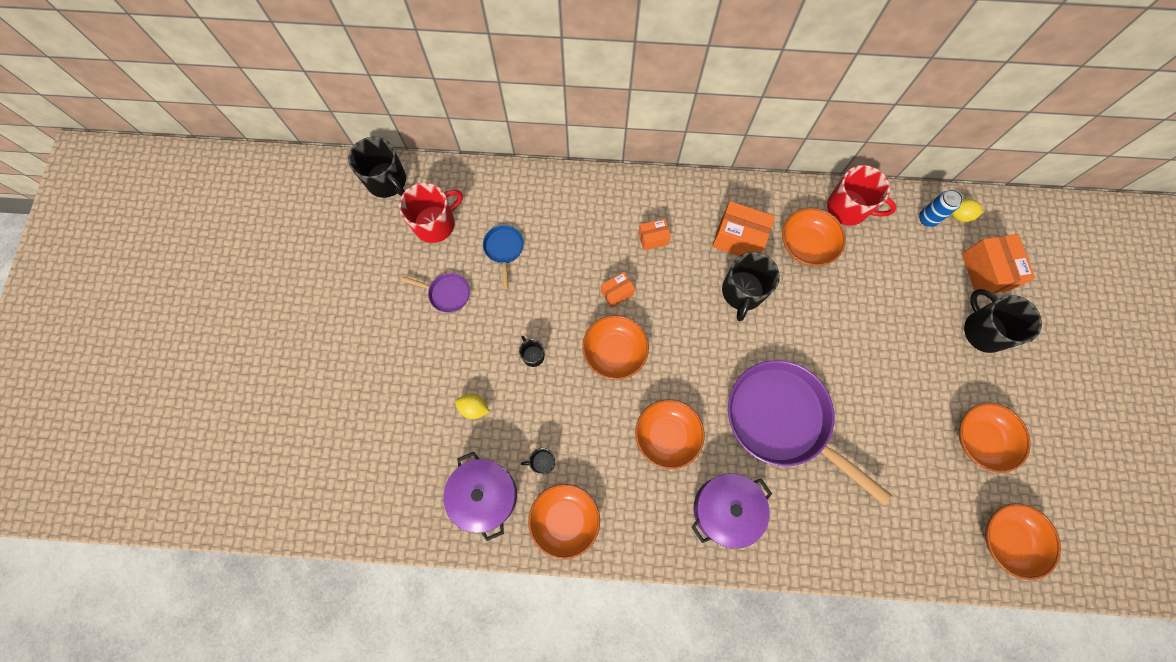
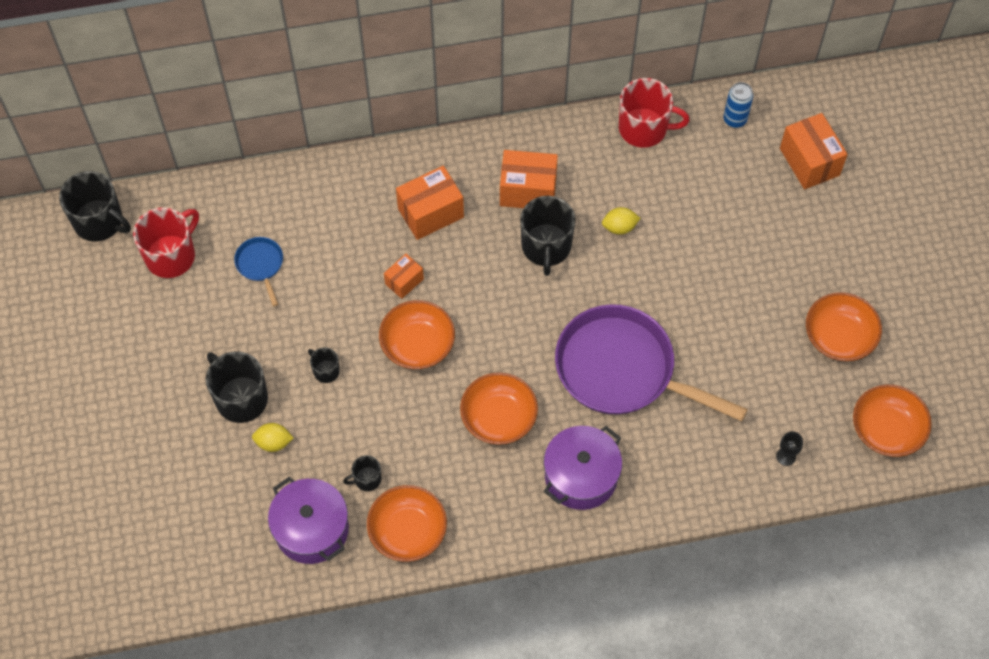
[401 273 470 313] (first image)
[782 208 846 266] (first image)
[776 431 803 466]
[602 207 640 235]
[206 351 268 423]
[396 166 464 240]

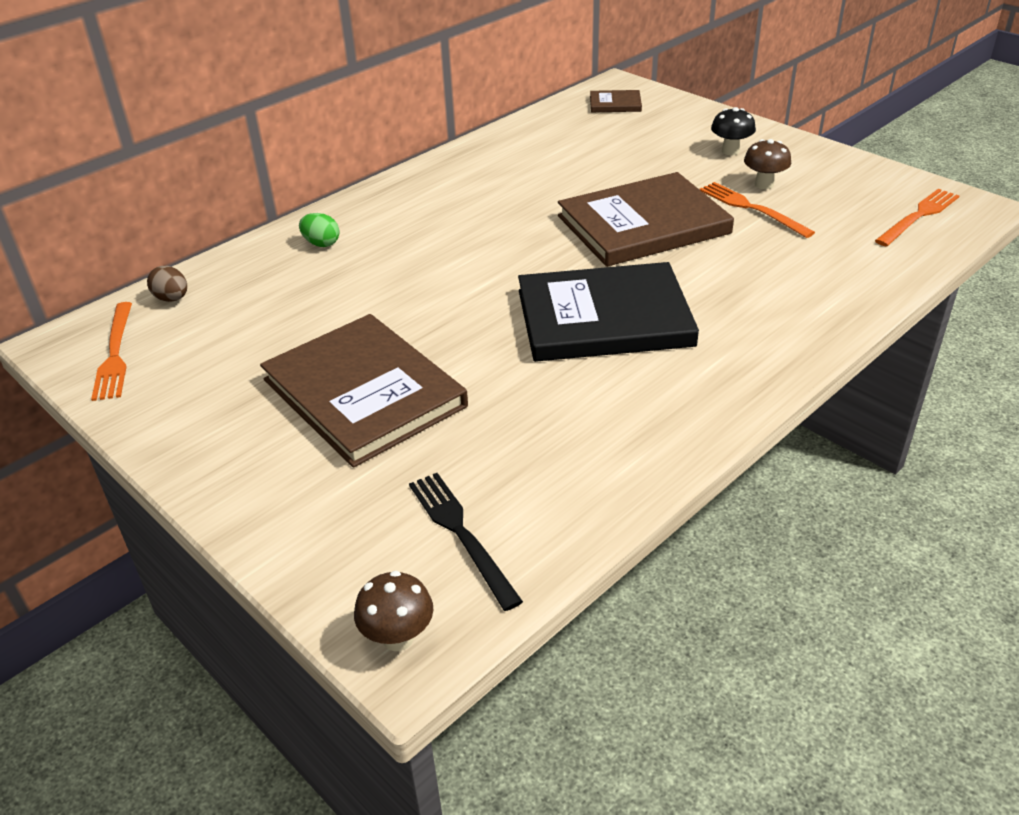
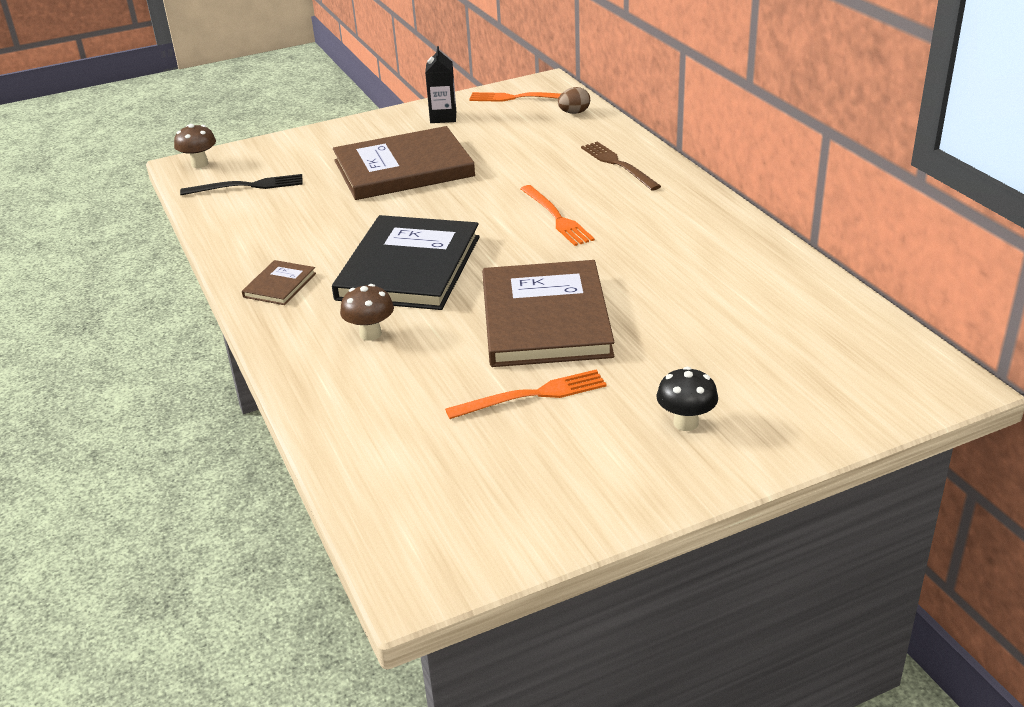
[425 46 456 123]
[242 260 316 305]
[340 284 394 341]
[521 185 595 246]
[581 142 661 190]

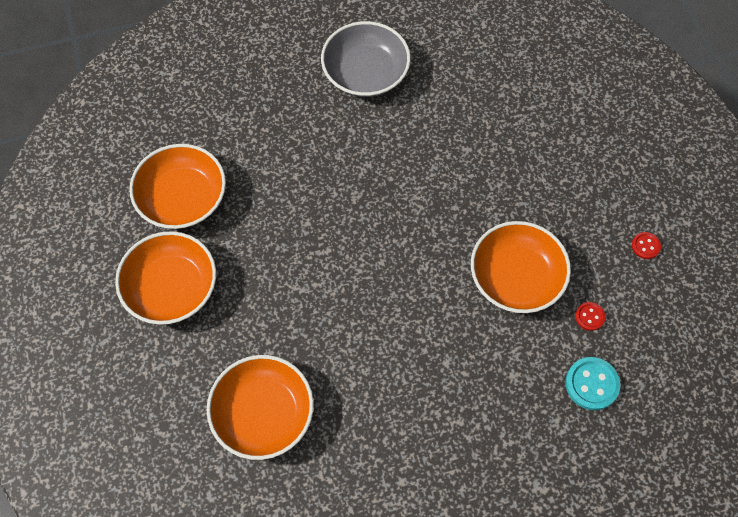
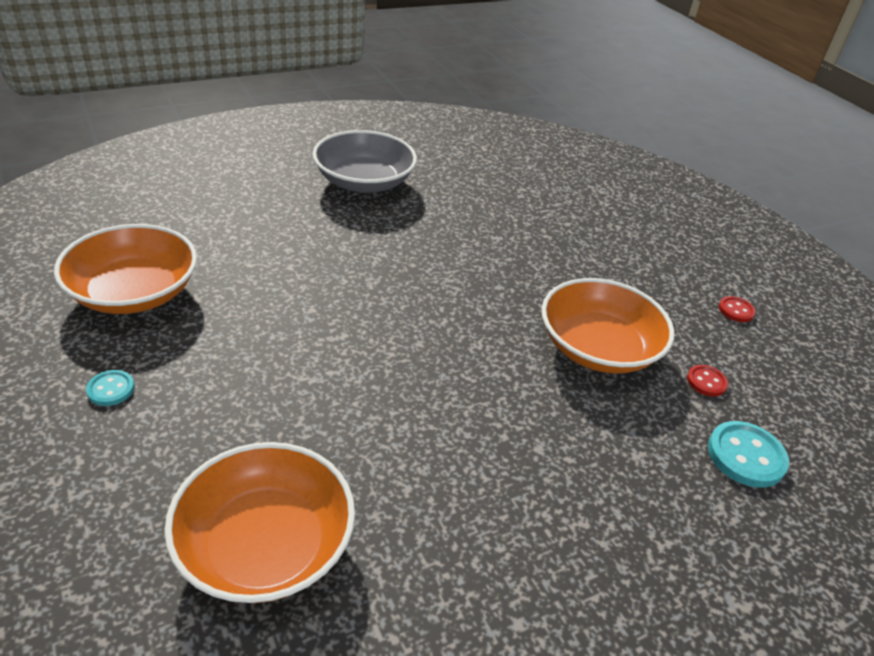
[86 370 135 406]

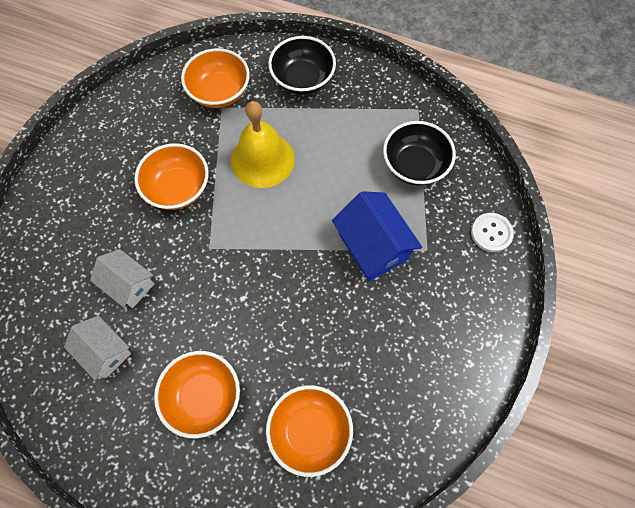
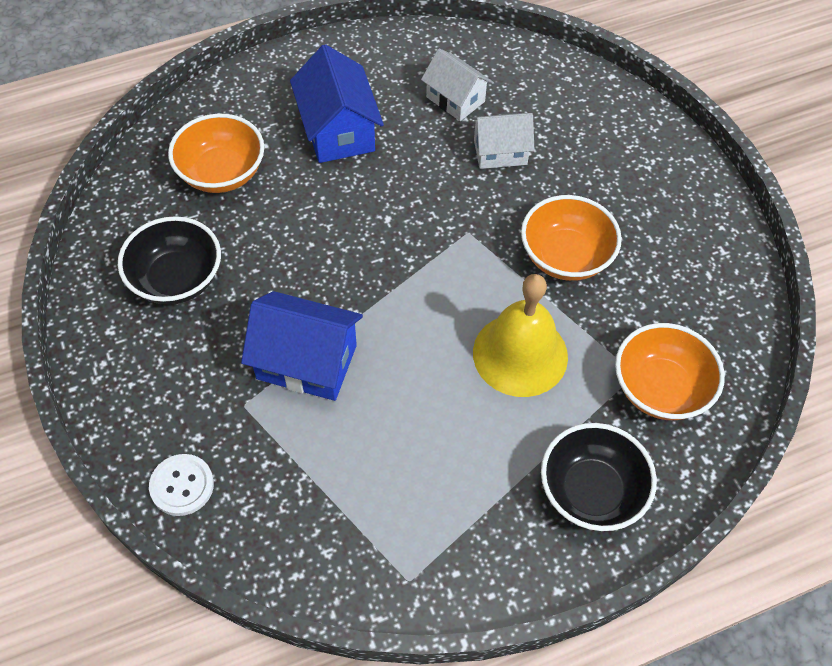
[118 216 221 305]
[290 44 384 163]
[421 48 493 121]

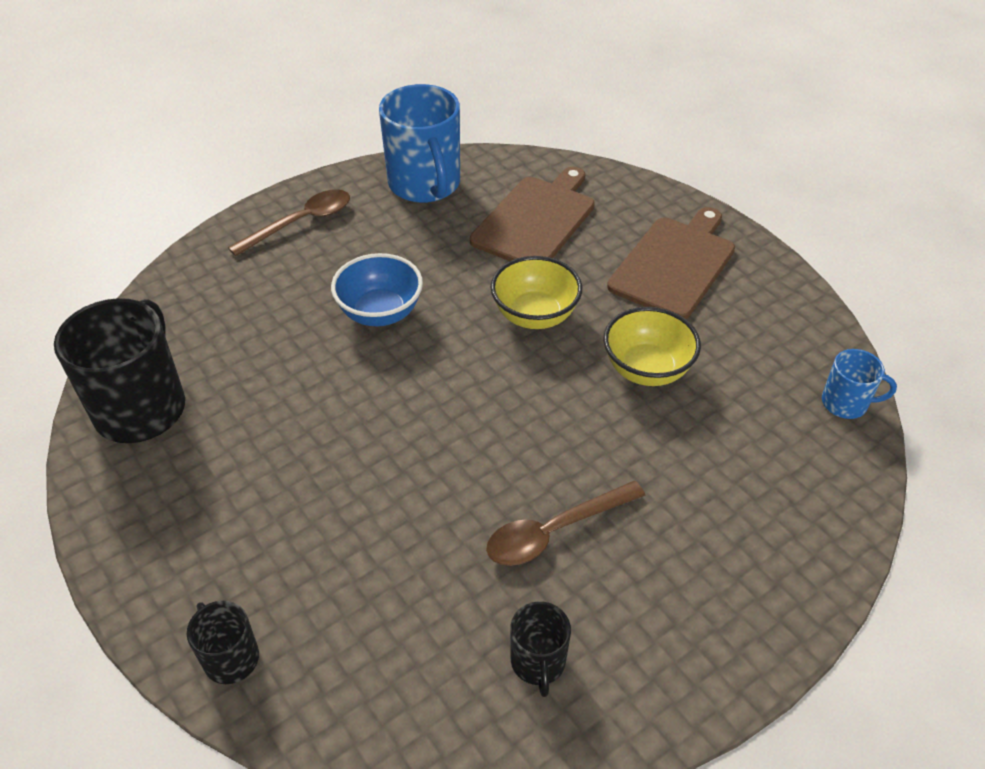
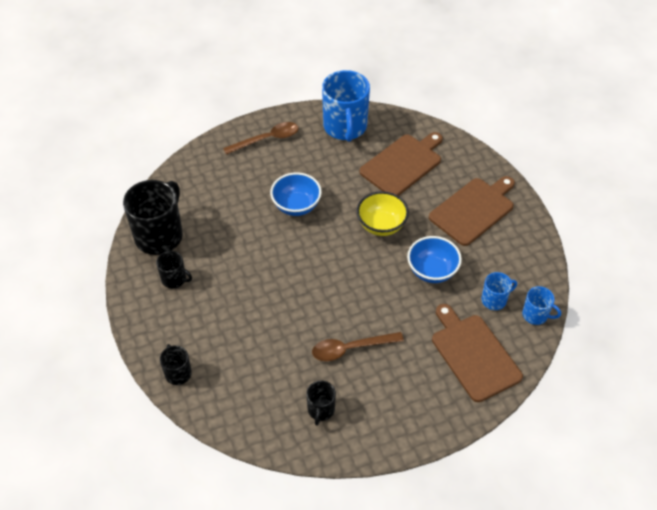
[156 251 192 288]
[432 304 523 402]
[481 272 517 310]
[407 236 462 283]

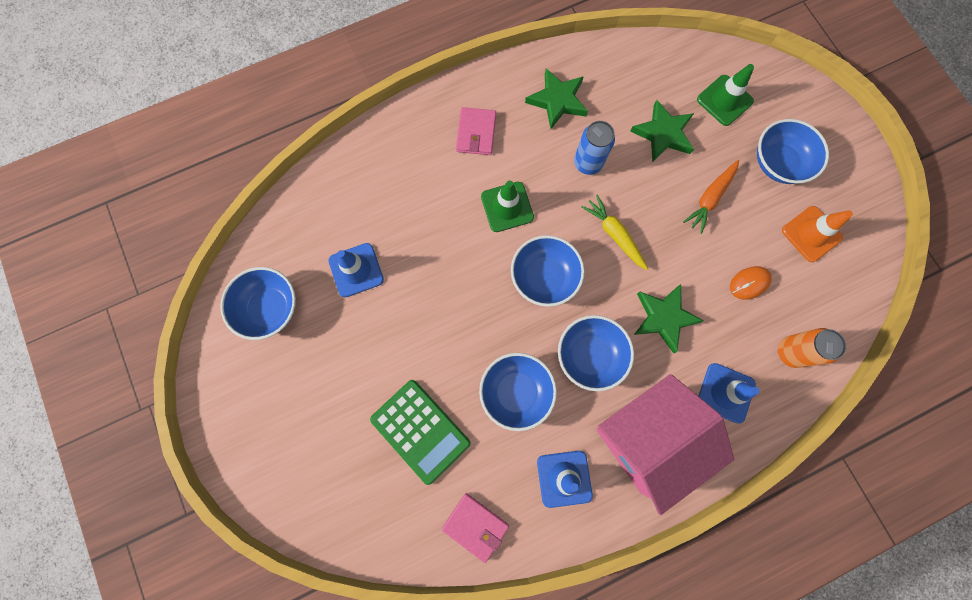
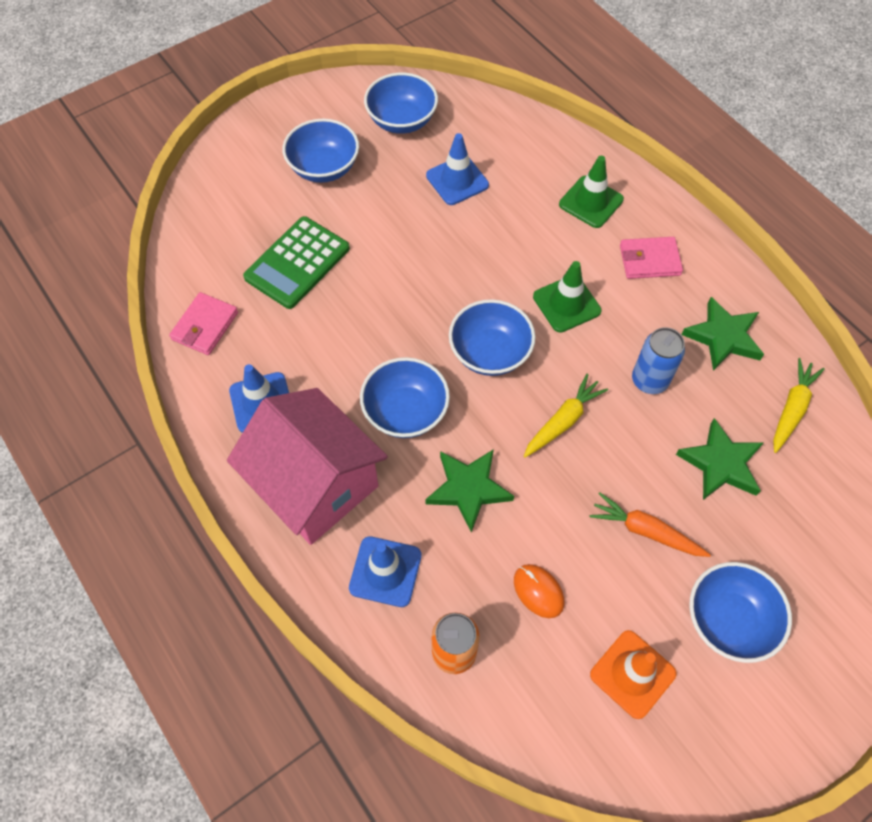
[773 358 825 453]
[283 119 359 183]
[559 156 624 228]

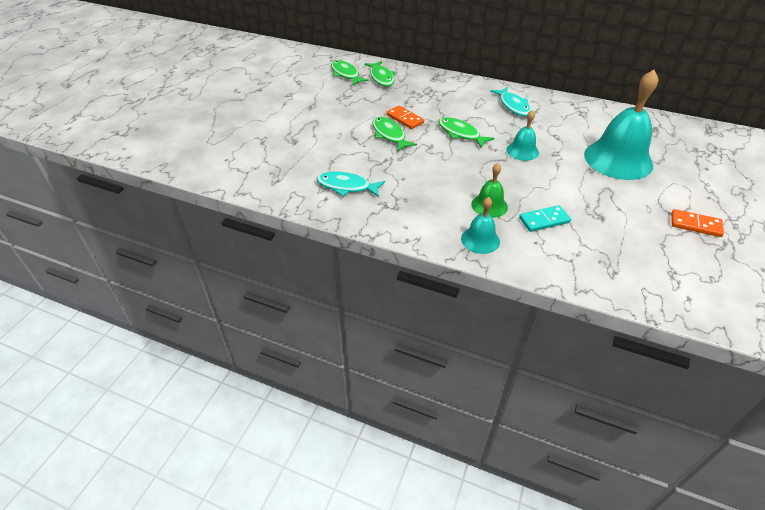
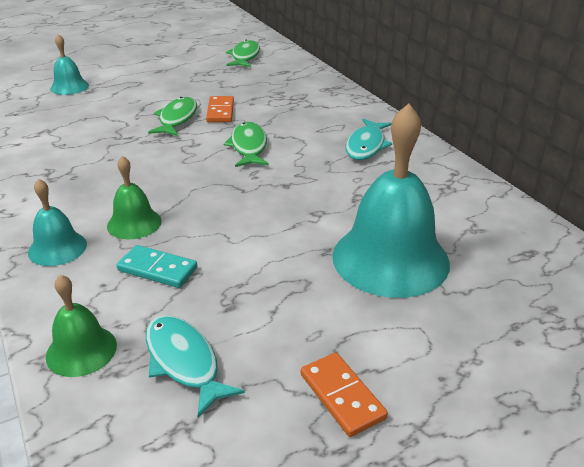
[365 61 395 87] (first image)
[46 274 117 377]
[146 315 245 418]
[50 34 89 95]

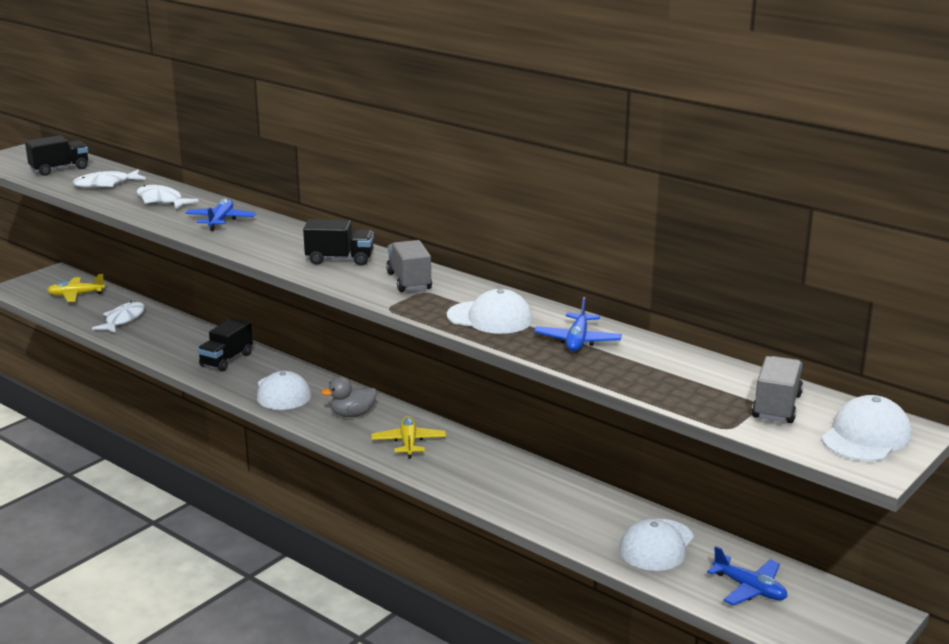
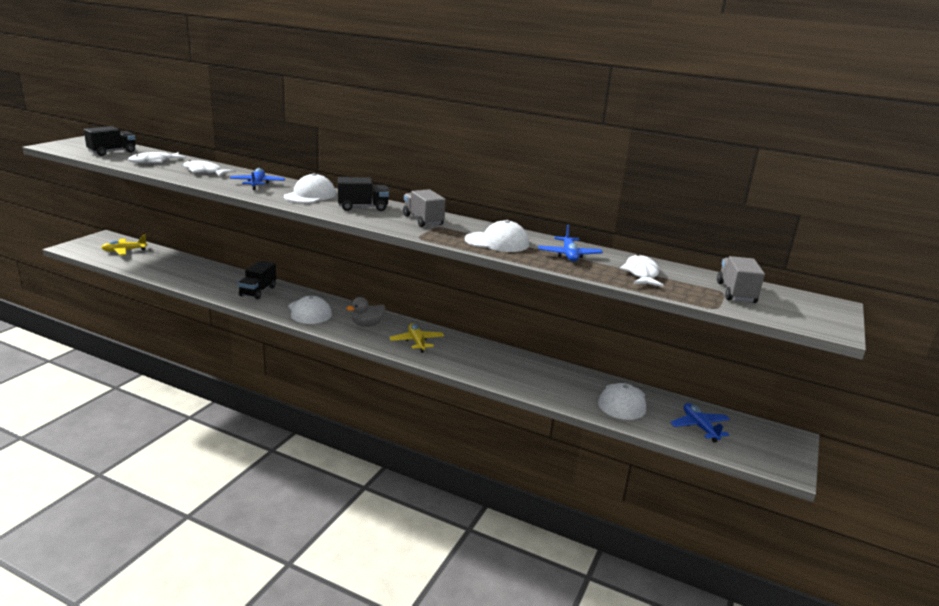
[620 254 664 287]
[284 173 336 203]
[670 403 730 443]

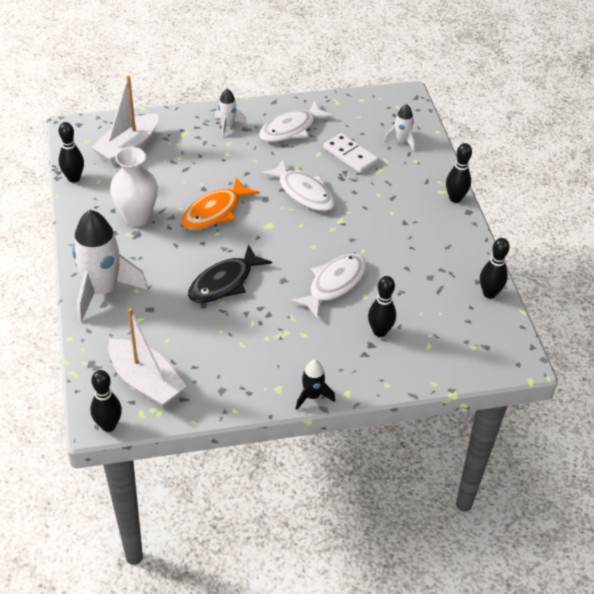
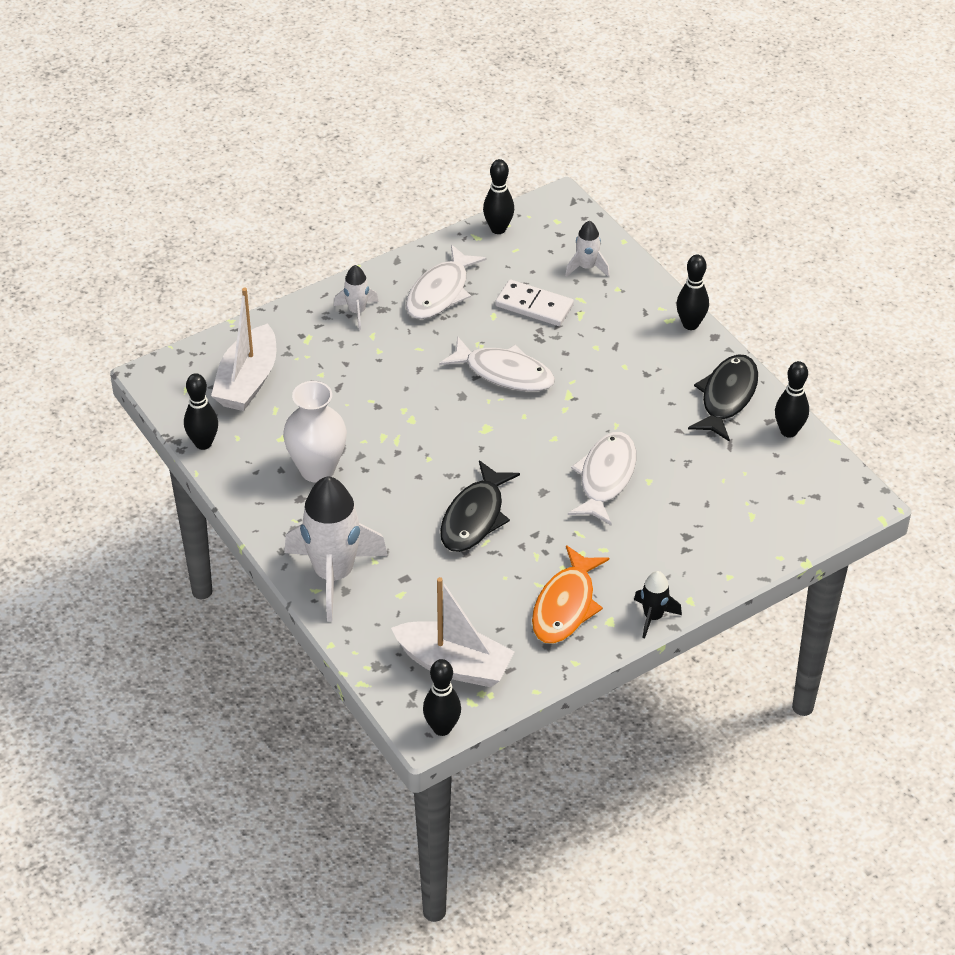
[688 354 758 442]
[532 545 609 644]
[483 159 514 234]

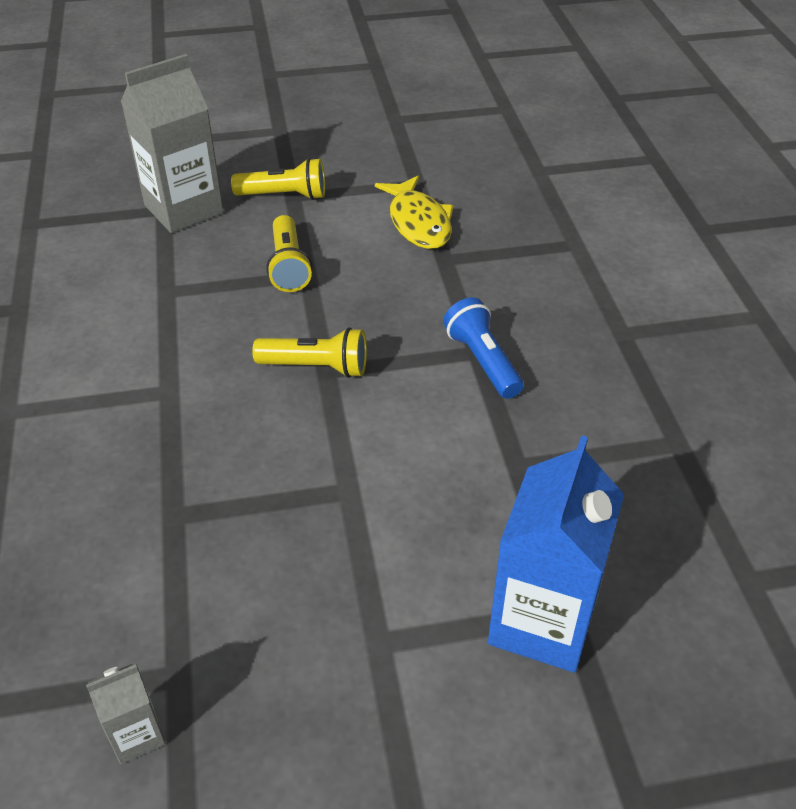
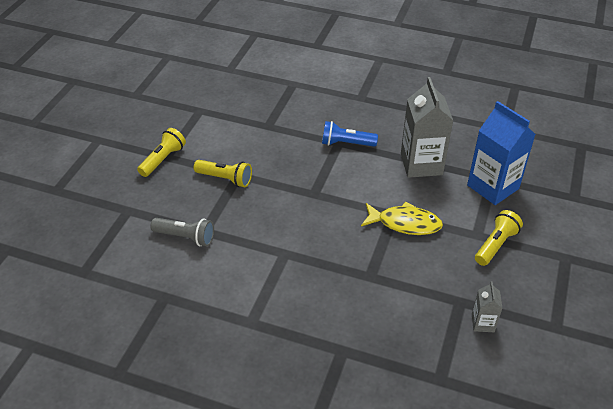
[150 218 214 246]
[401 77 453 178]
[475 210 523 266]
[361 202 443 235]

